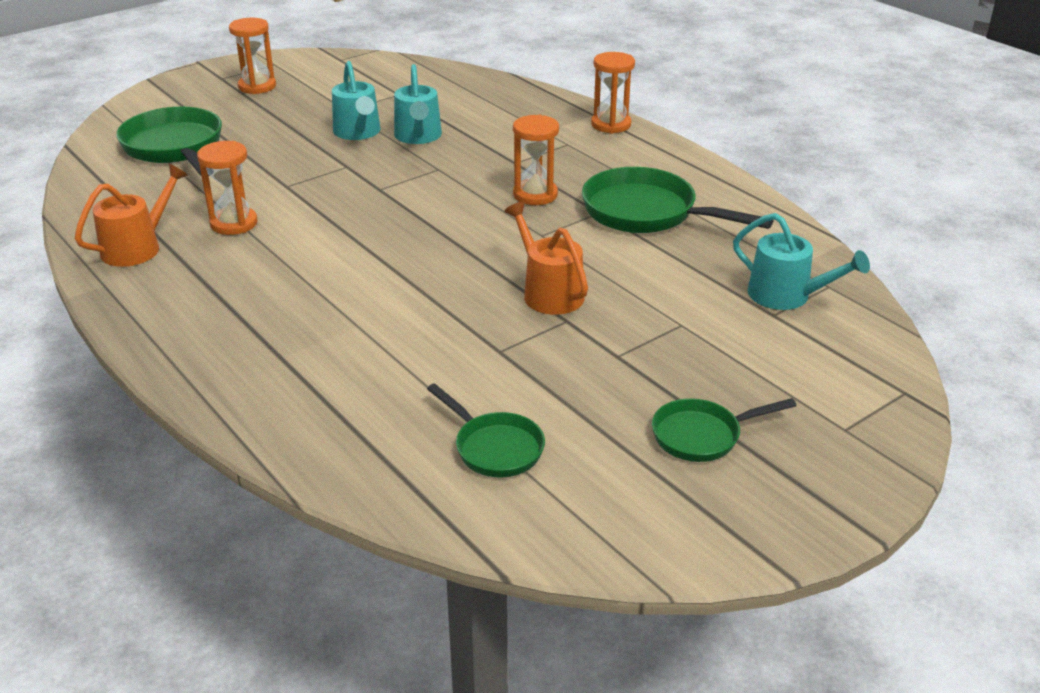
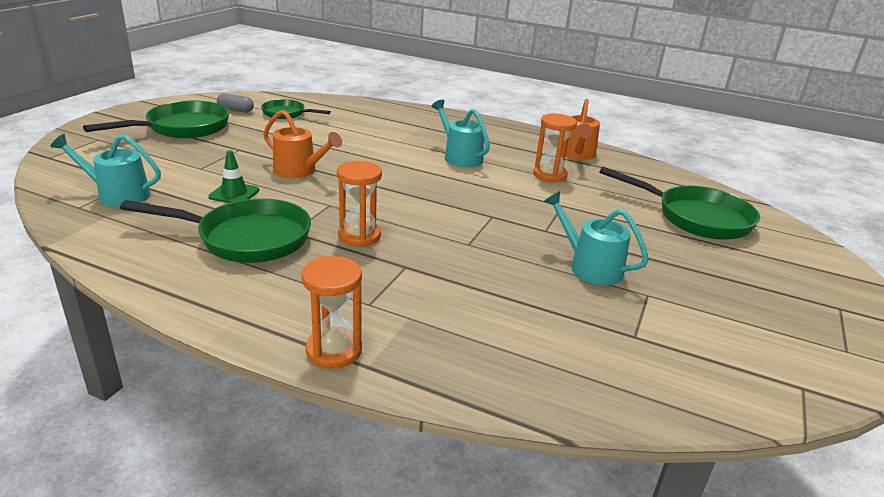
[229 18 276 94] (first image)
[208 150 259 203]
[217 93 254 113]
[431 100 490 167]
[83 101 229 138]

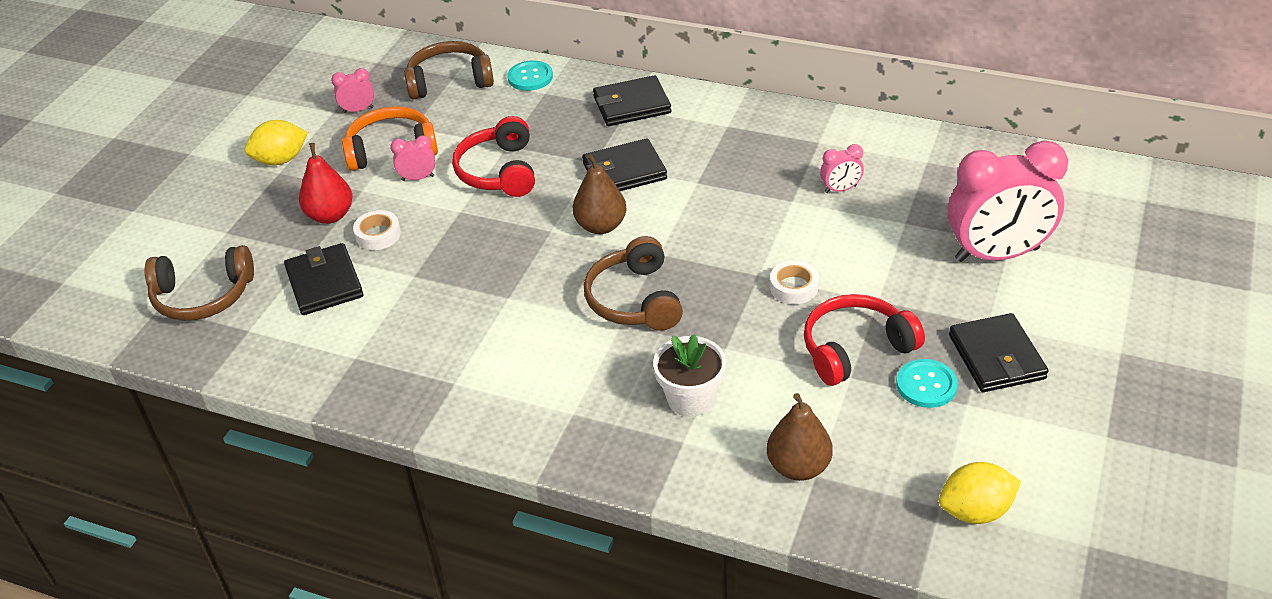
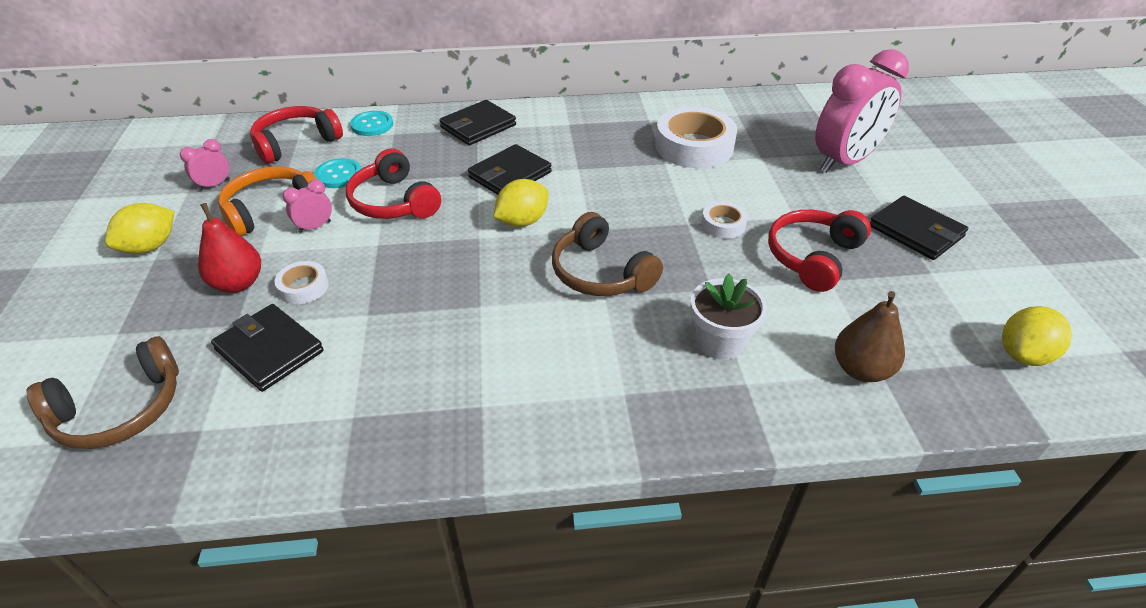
[314 158 361 188]
[494 179 548 227]
[655 107 737 168]
[250 106 343 164]

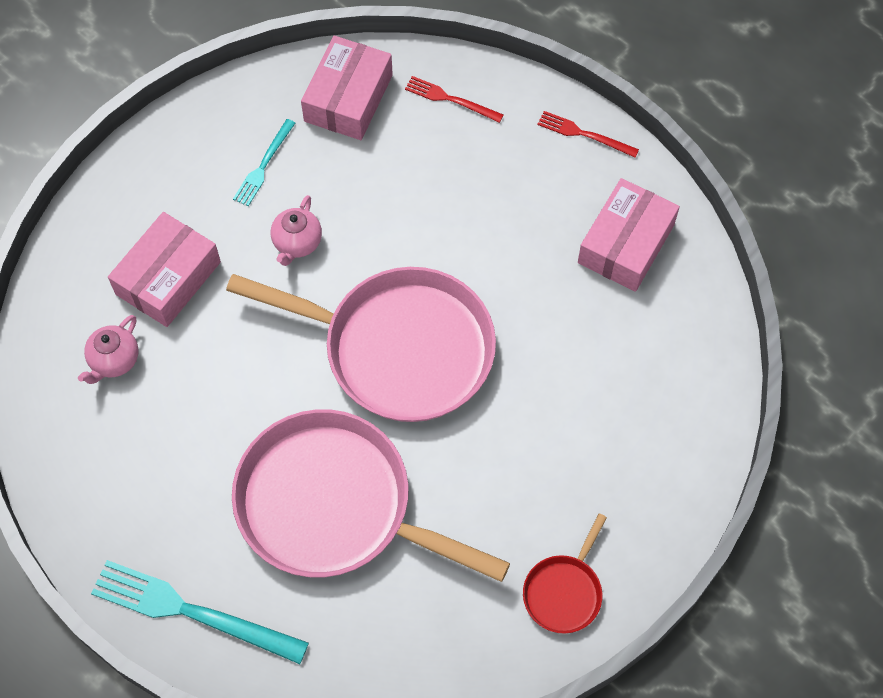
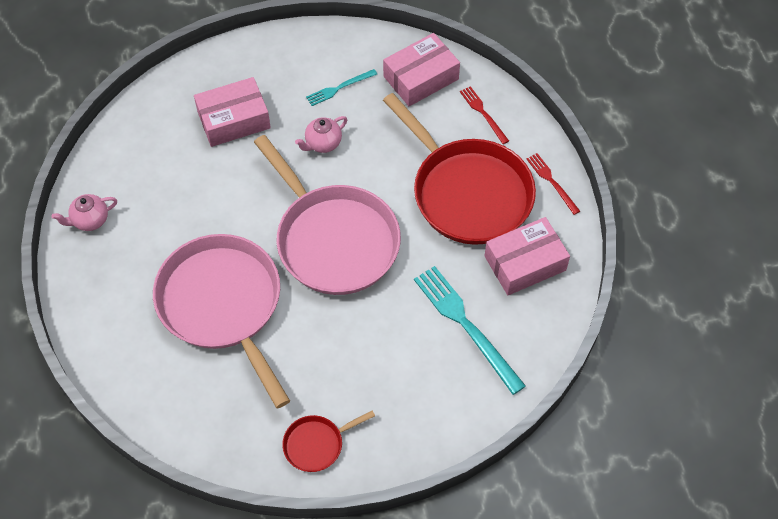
[383 93 536 245]
[52 194 117 231]
[414 266 526 395]

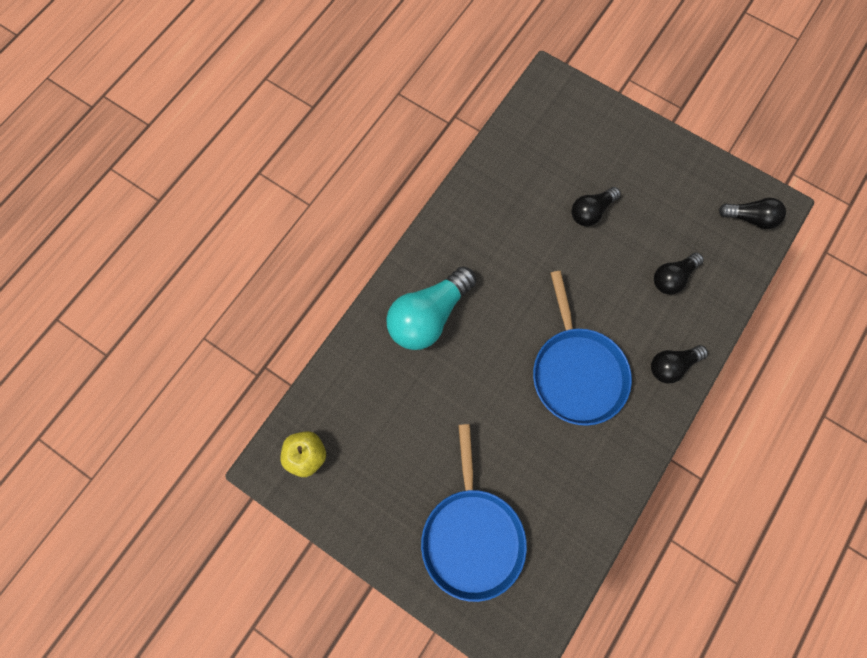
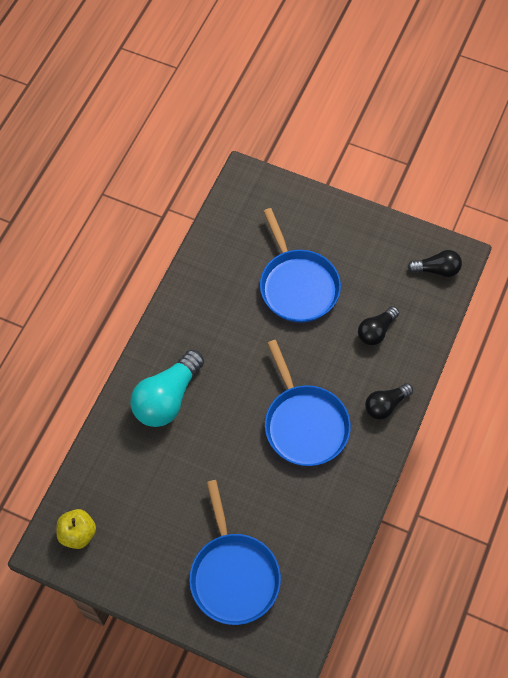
[260 208 341 323]

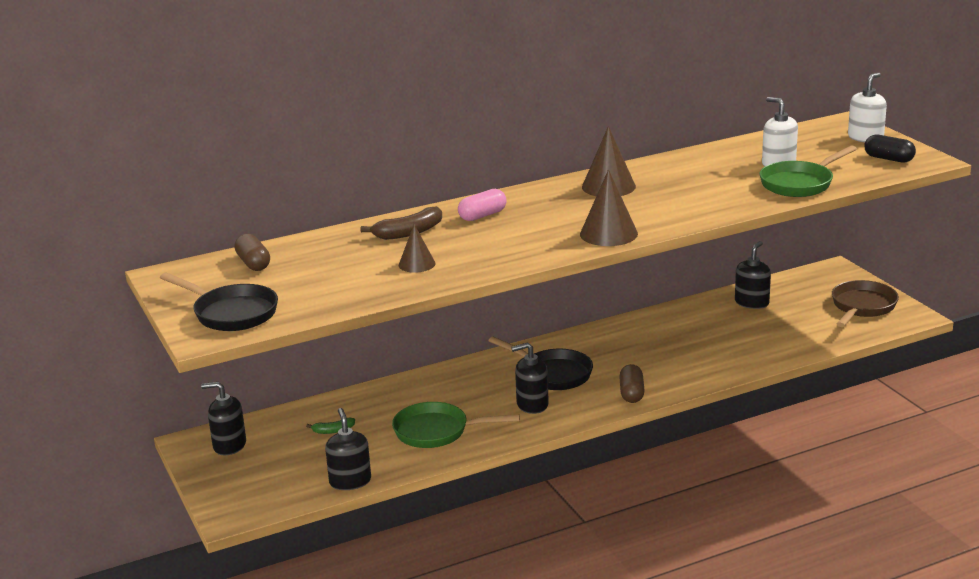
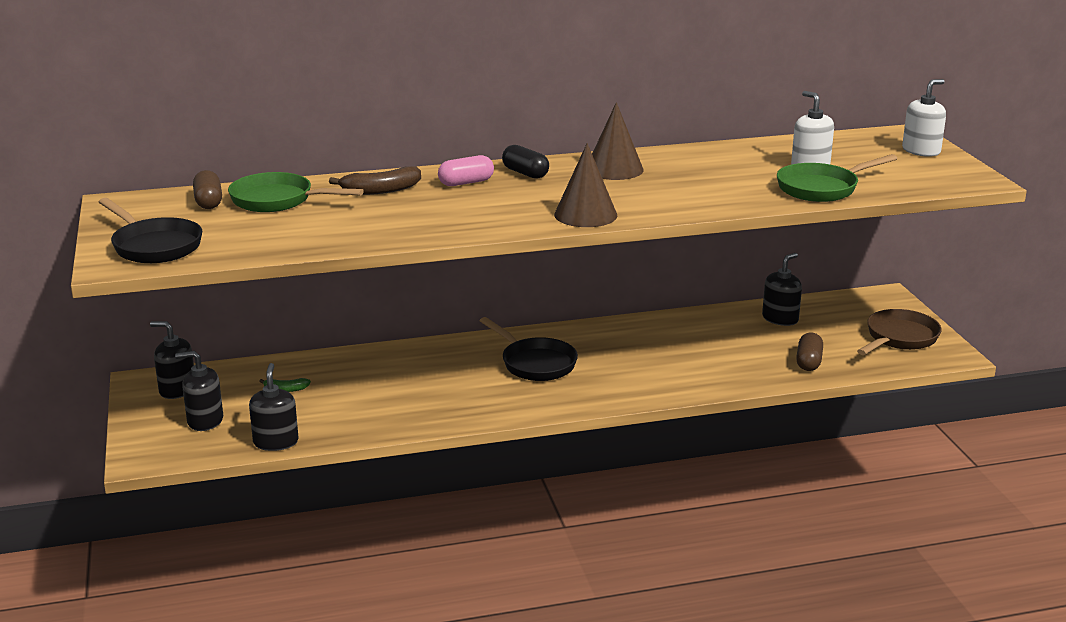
[399 224 436 273] (first image)
[228 172 364 212]
[175 351 223 431]
[796 333 823 371]
[502 145 549 179]

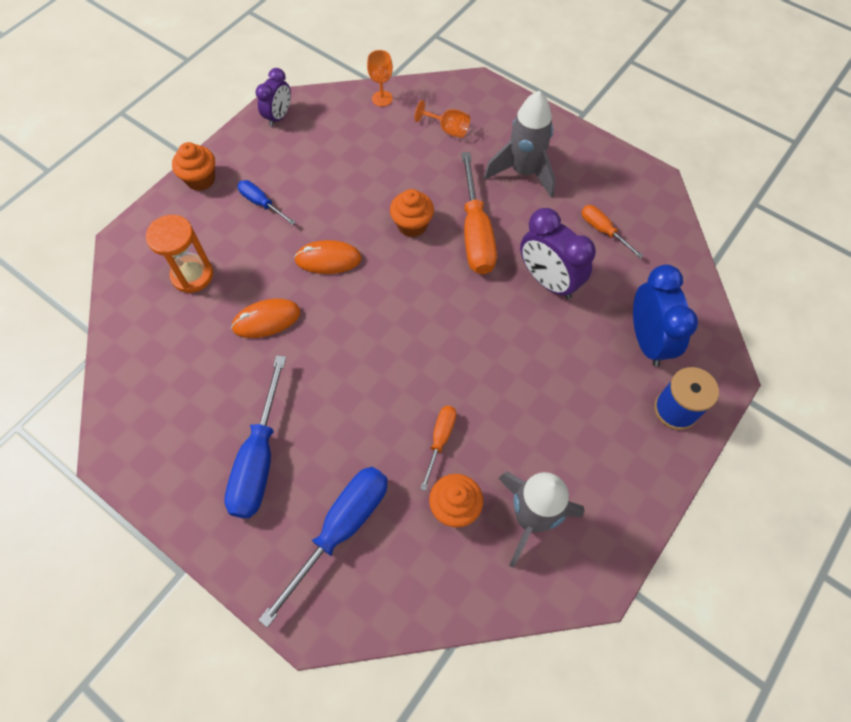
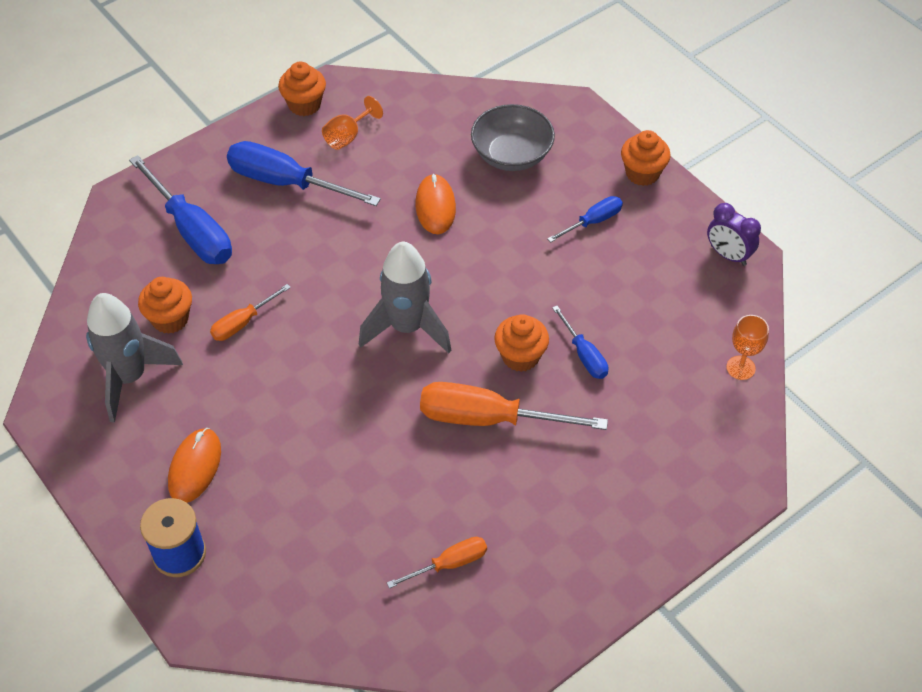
[520 208 596 299] (first image)
[633 264 698 367] (first image)
[278 61 326 116]
[552 306 608 379]
[168 428 221 503]
[322 96 383 150]
[359 242 452 353]
[471 104 555 171]
[210 284 291 341]

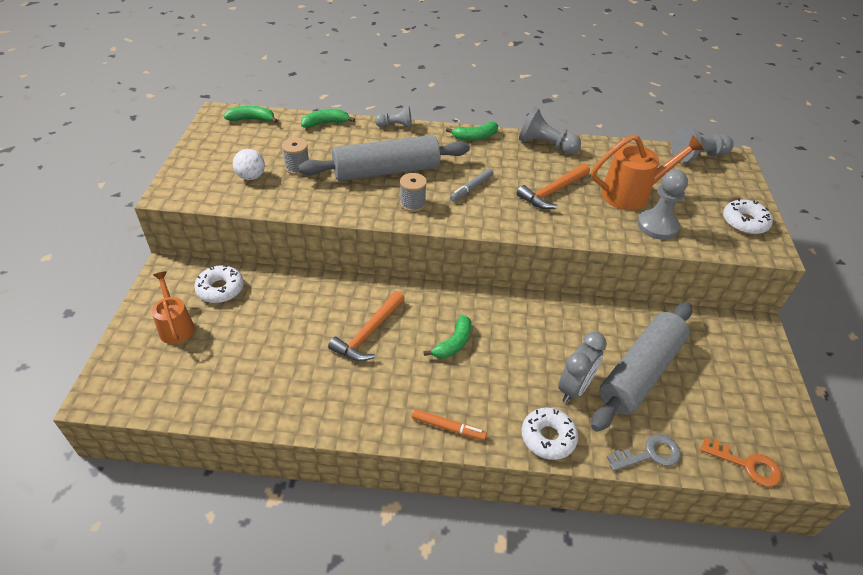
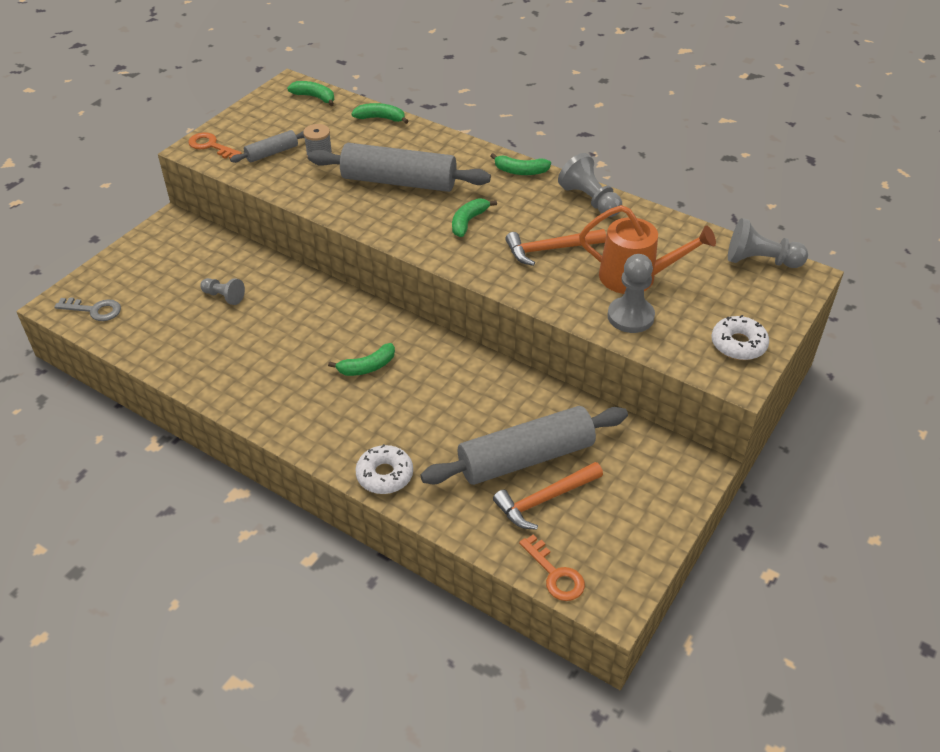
[152 271 195 344] (first image)
[194 265 244 303] (first image)
[400 173 427 212] (first image)
[412 409 487 440] (first image)
[558 332 607 403] (first image)
[188 132 242 159]
[493 462 603 530]
[200 278 245 305]
[54 297 121 321]
[230 130 305 163]
[452 198 497 237]

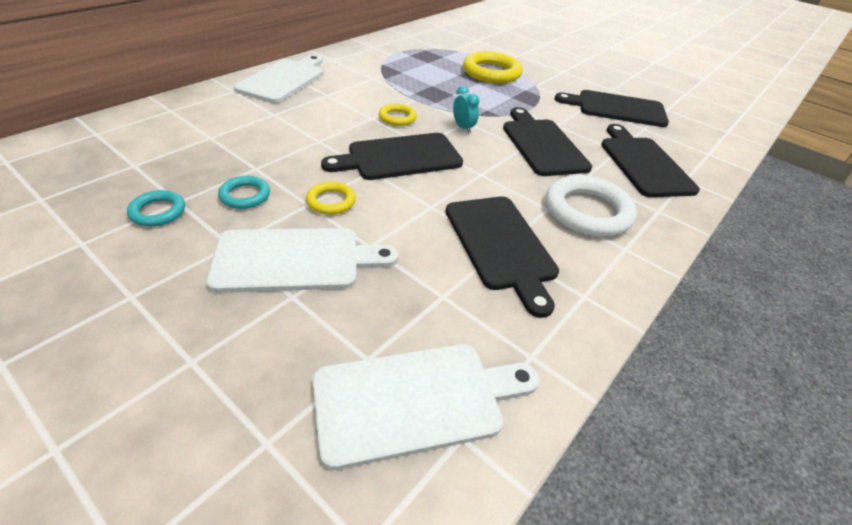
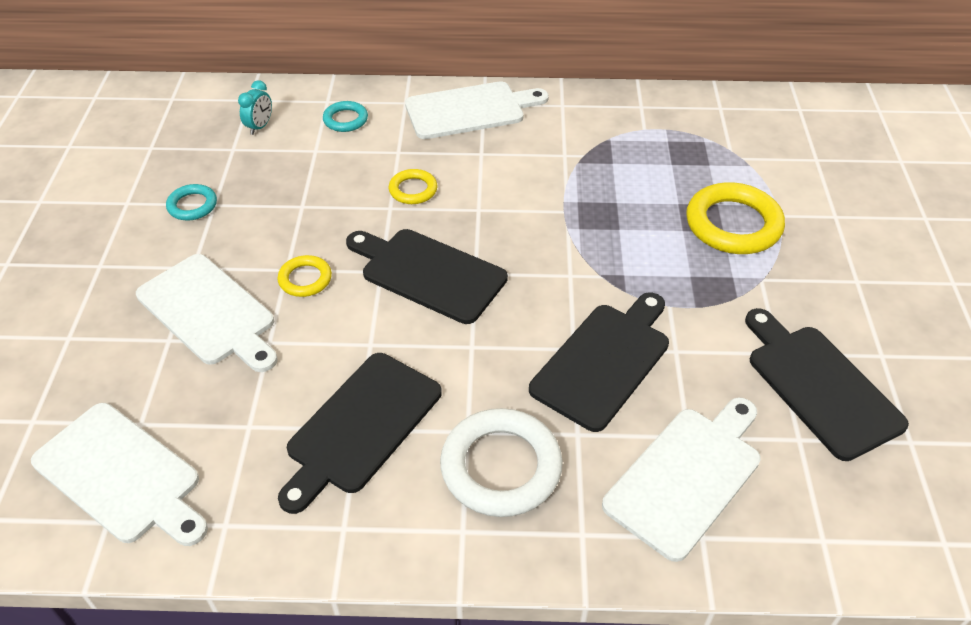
[323 101 368 132]
[389 169 438 204]
[238 80 272 135]
[602 397 761 562]

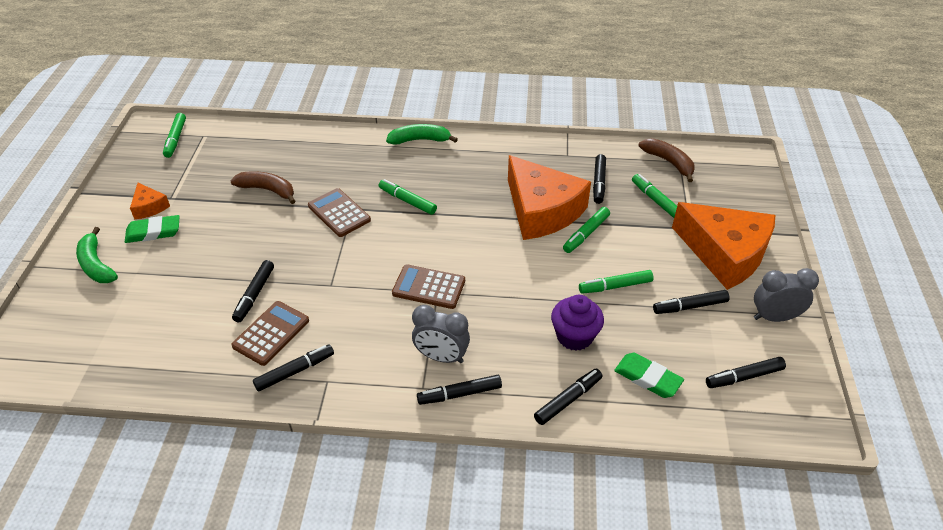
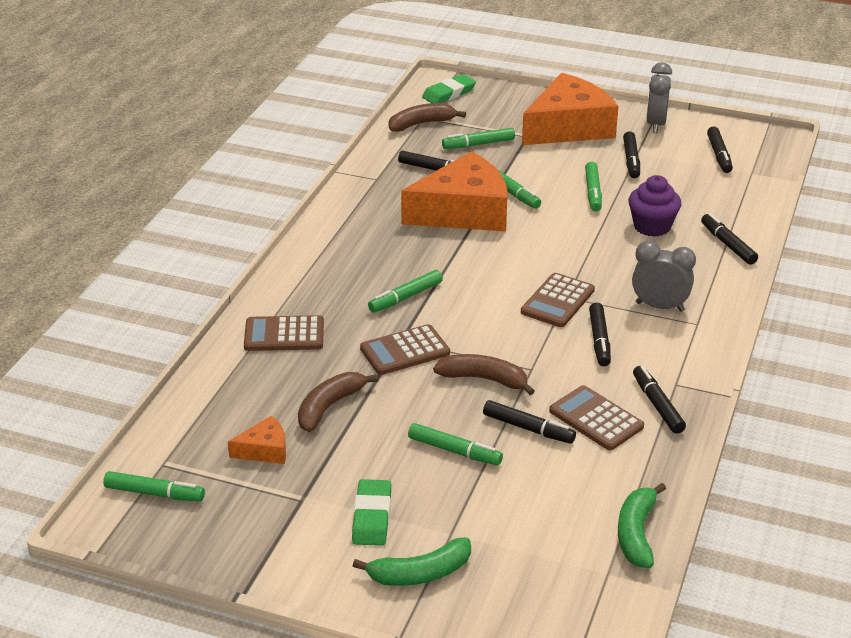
[244 315 324 351]
[408 423 503 465]
[433 354 534 395]
[228 415 286 464]
[618 483 666 568]
[589 302 611 366]
[422 74 476 103]
[632 241 696 312]

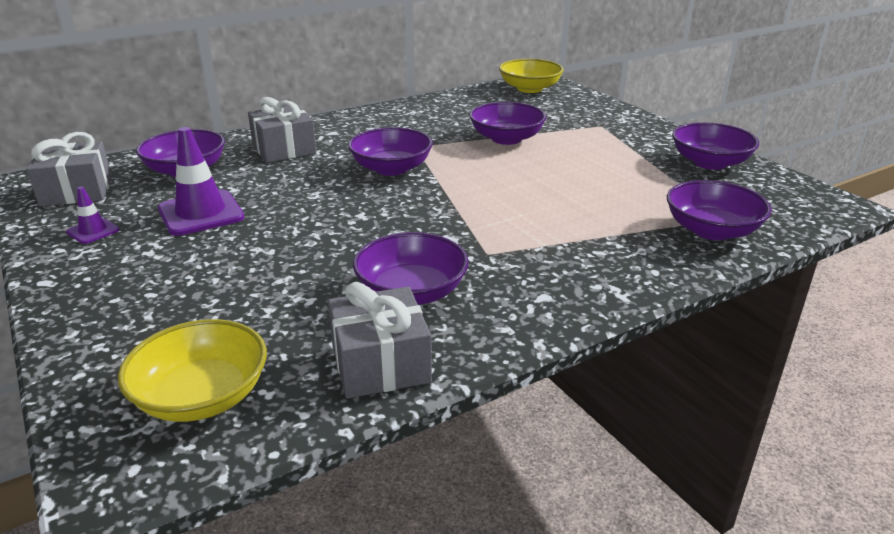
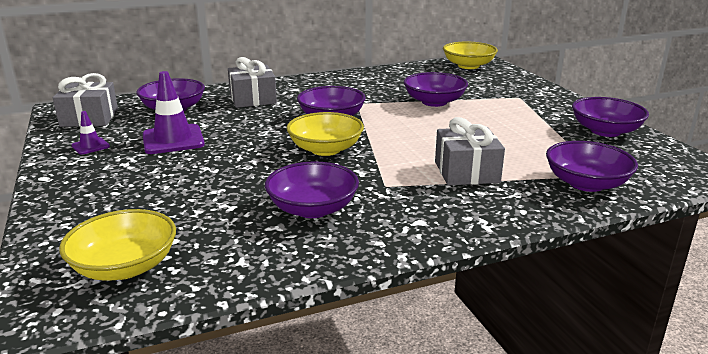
[287 112 364 156]
[435 117 505 186]

